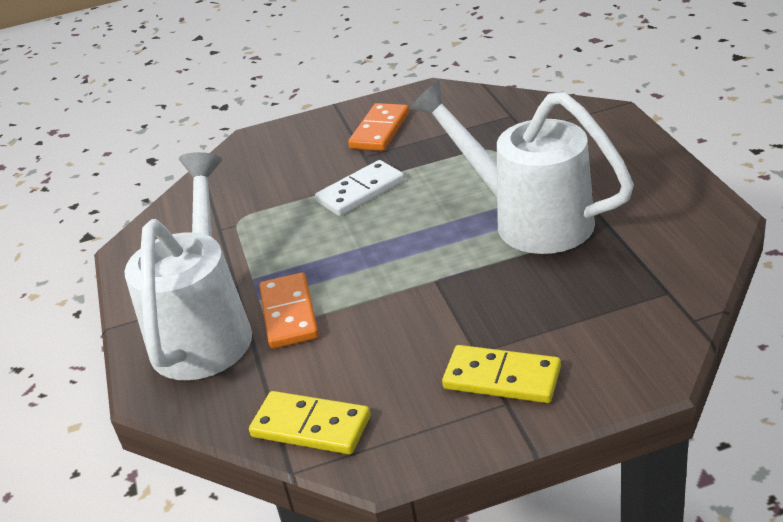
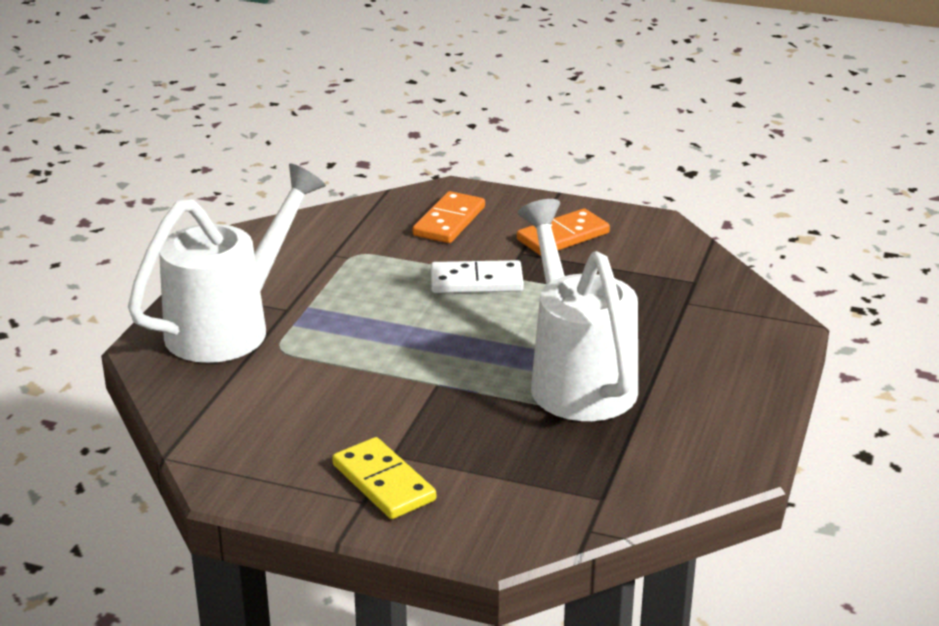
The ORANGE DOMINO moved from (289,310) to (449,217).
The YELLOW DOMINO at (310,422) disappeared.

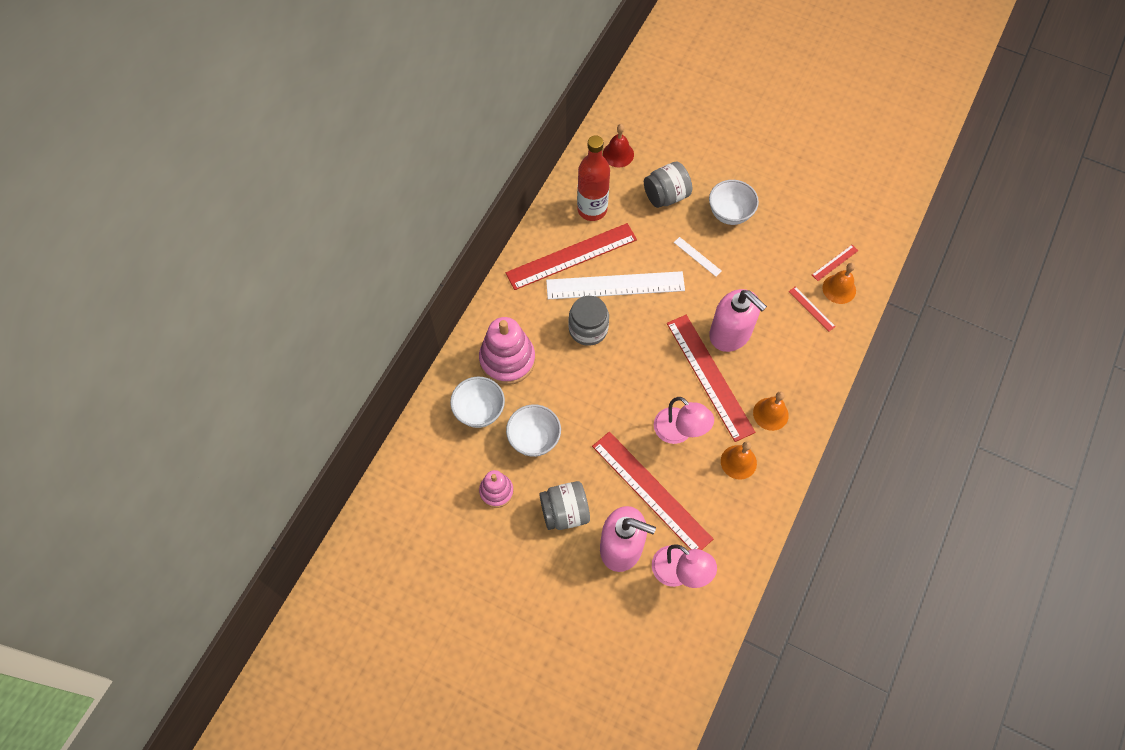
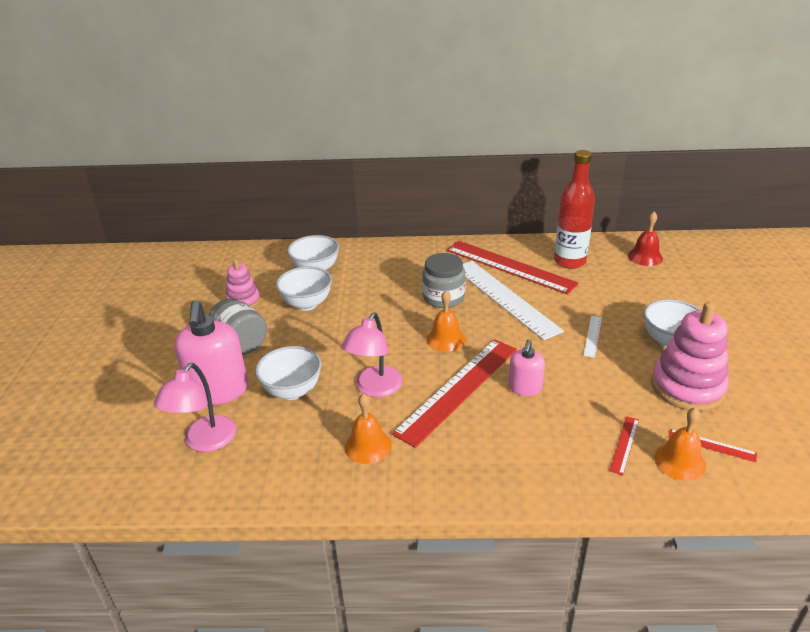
The GREY JAR at (668,185) disappeared.
The PINK SOAP DISPENSER at (738,320) changed to 0.55 times the size.
The PINK STACKING TOY moved from (507,351) to (690,356).
The ORANGE BELL moved from (771,411) to (446,321).
The RED RULER at (652,491) was replaced by the WHITE BOWL at (288,373).

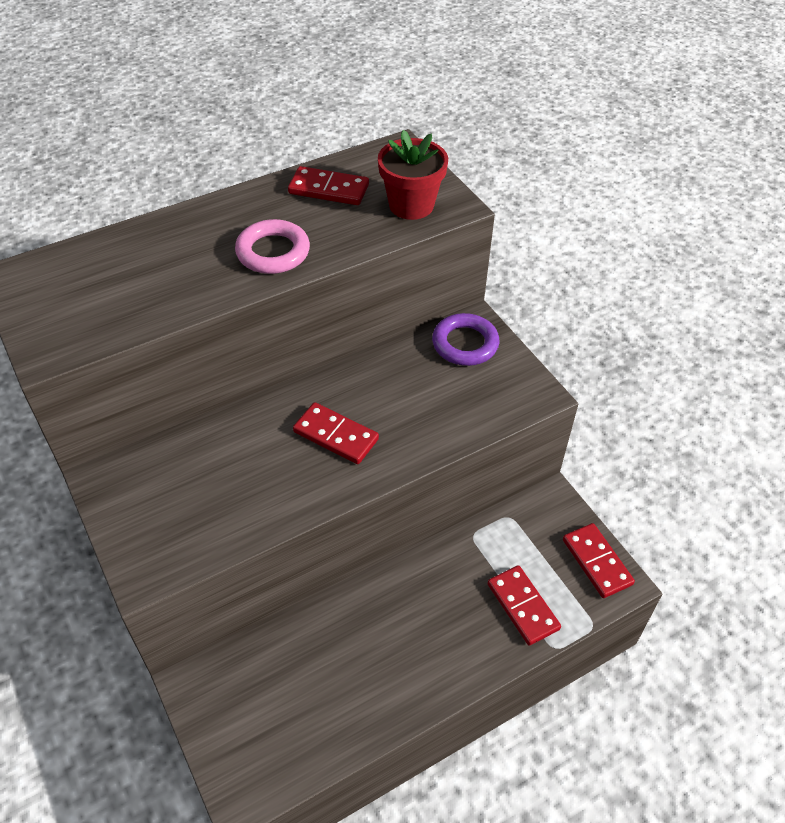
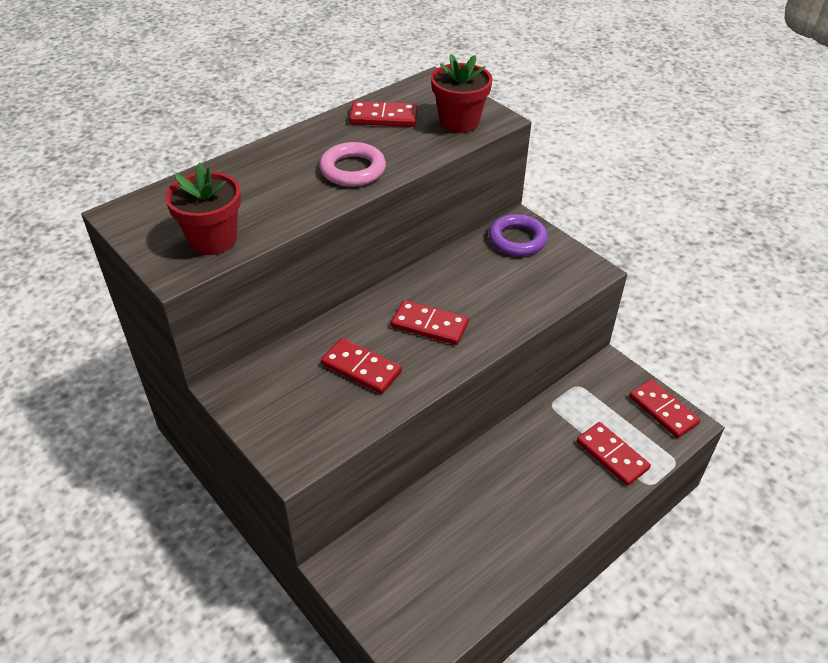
The RED FLOWER POT at (203,209) appeared.
The RED DOMINO at (361,366) appeared.

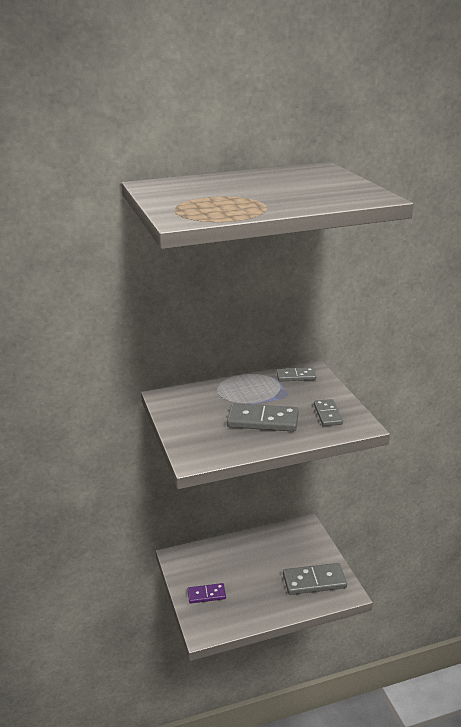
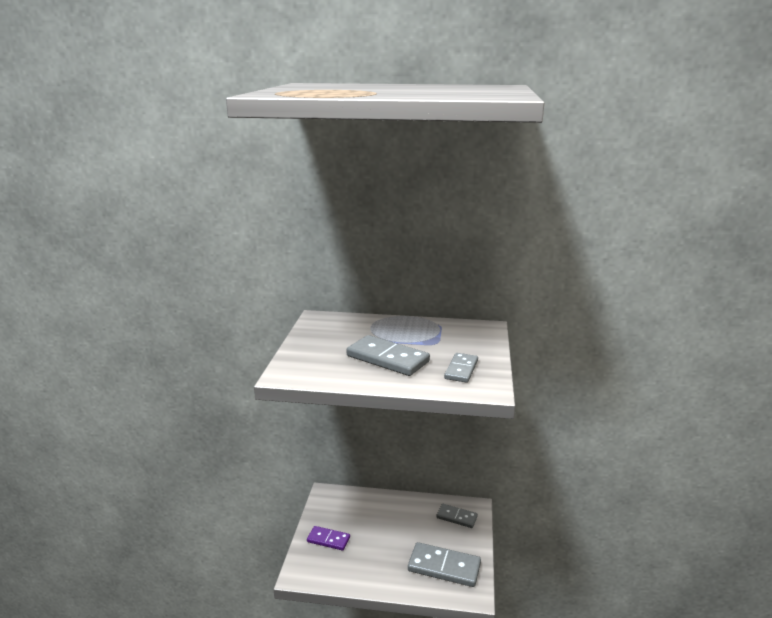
The GREY DOMINO moved from (296,374) to (457,516).

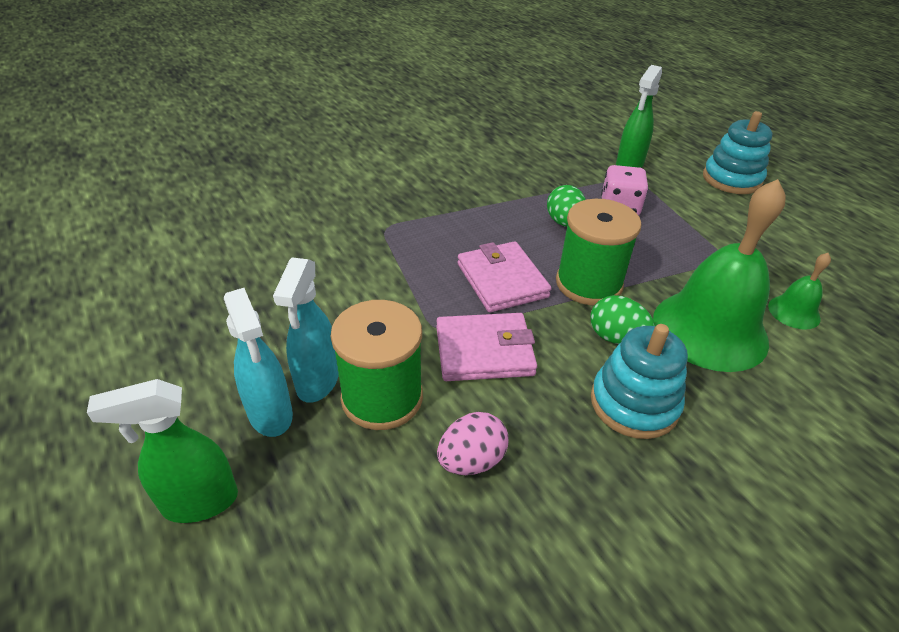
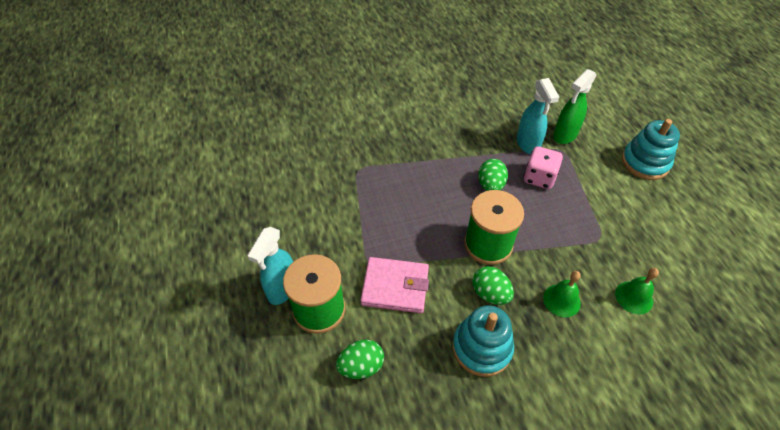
The GREEN BELL at (719,275) changed to 0.45 times the size.
The PINK WALLET at (504,276) disappeared.
The TURQUOISE SPRAY BOTTLE moved from (258,362) to (538,116).
The GREEN SPRAY BOTTLE at (162,451) disappeared.
The PINK EGG at (473,443) became the GREEN EGG at (360,359).

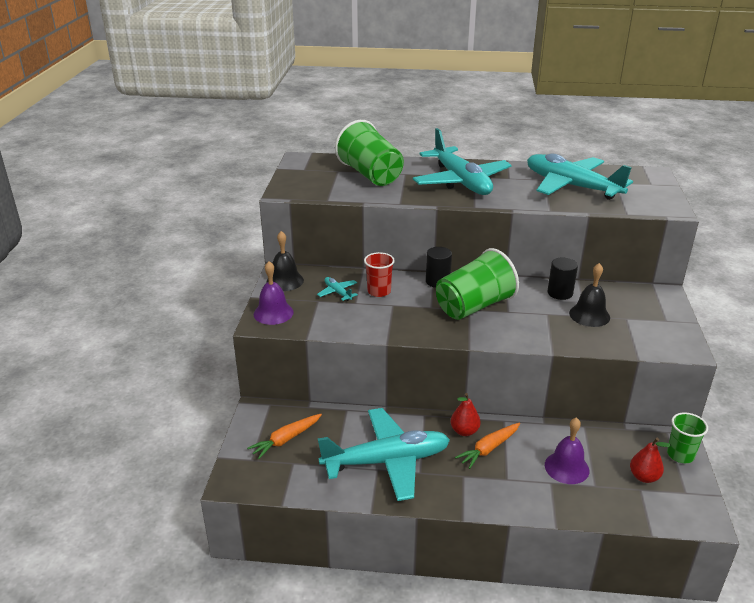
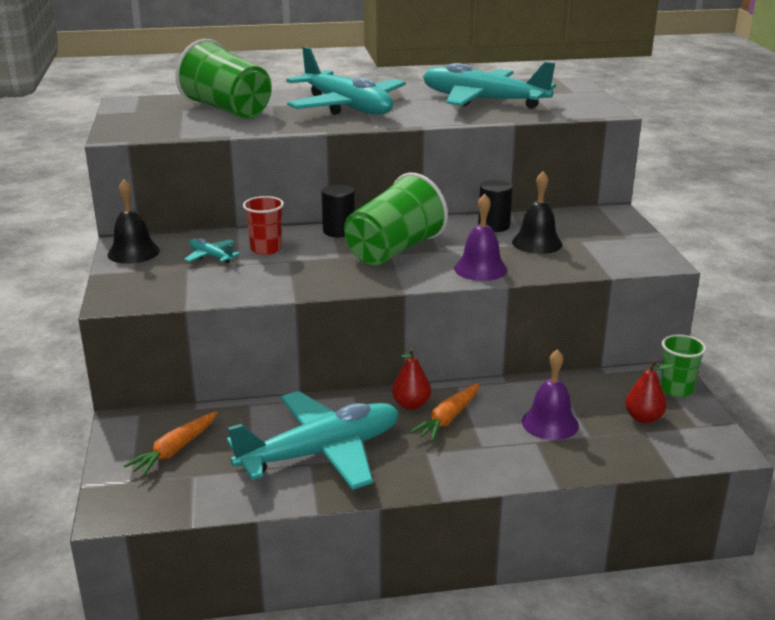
The PURPLE BELL moved from (274,293) to (480,237).

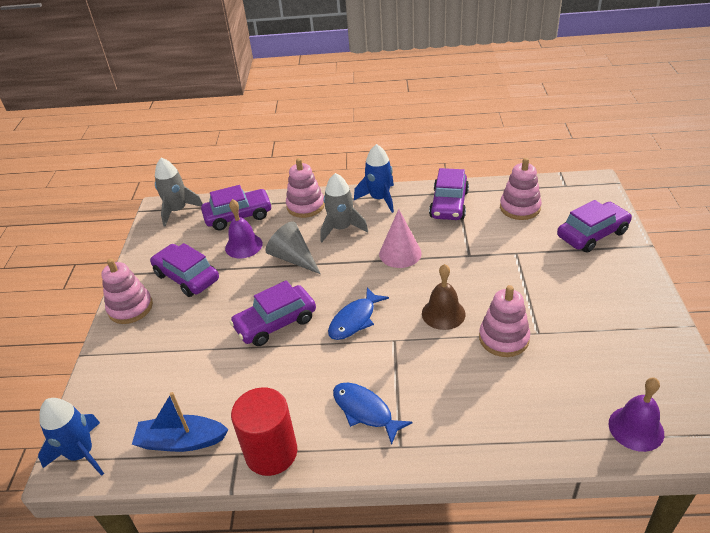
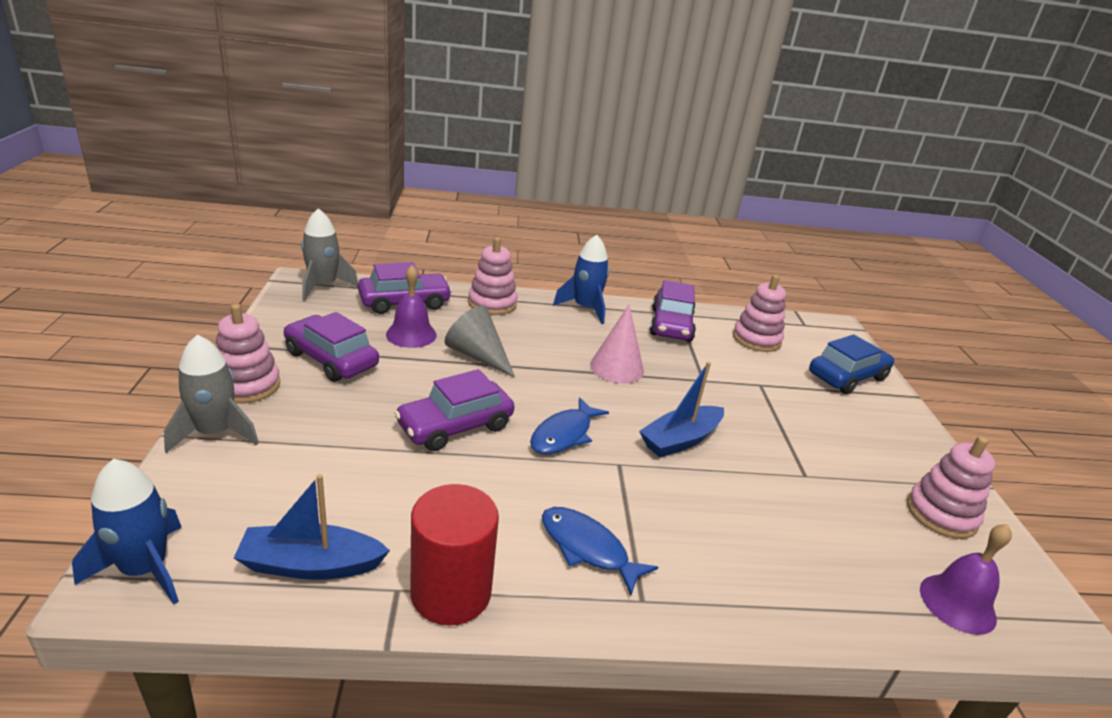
The GREY ROCKET moved from (344,207) to (211,393).
The PURPLE CAR at (594,226) became the BLUE CAR at (851,364).
The BROWN BELL at (443,297) was replaced by the BLUE BOAT at (681,410).
The PINK STACKING TOY moved from (504,321) to (951,487).

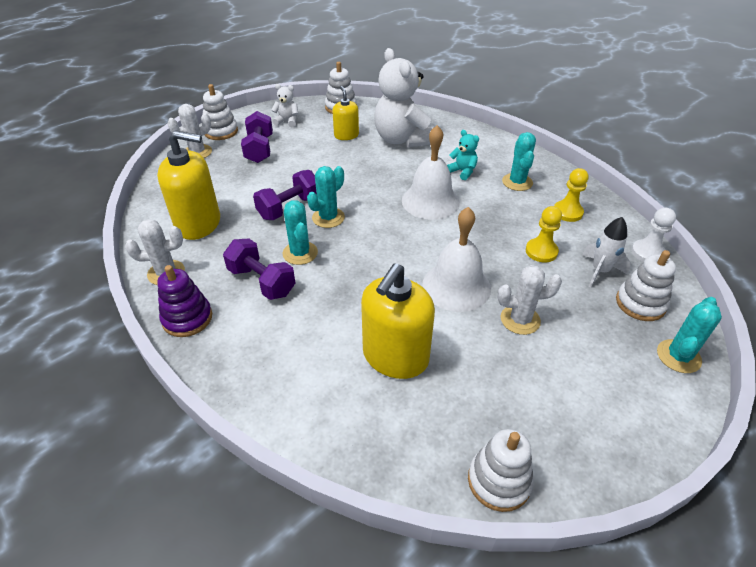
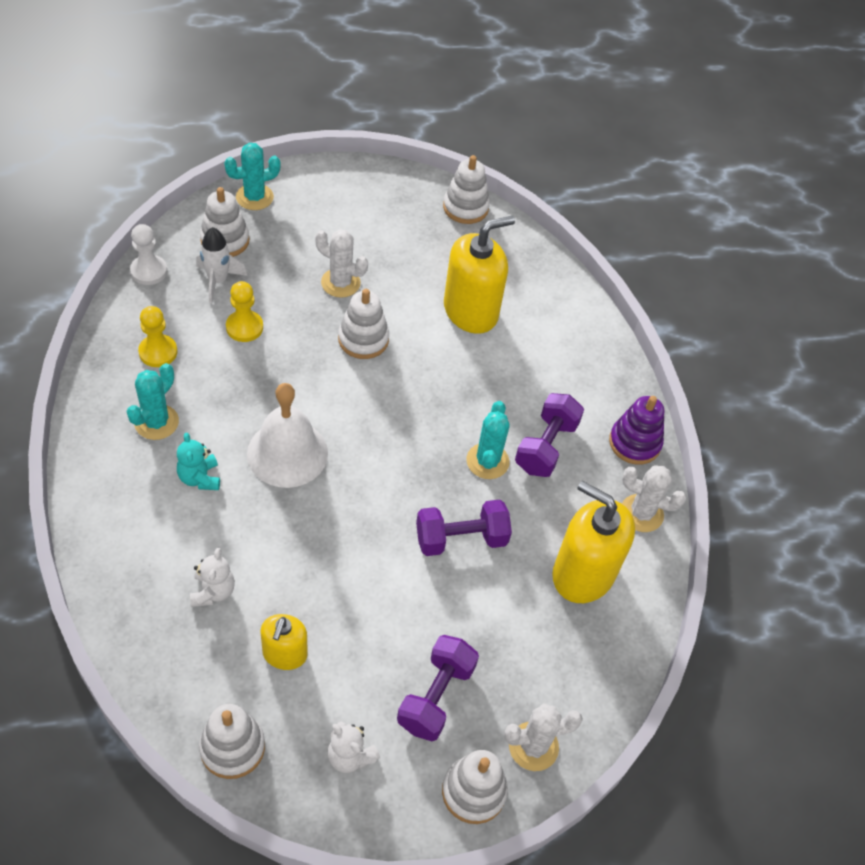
The WHITE TEDDY BEAR at (404,98) changed to 0.45 times the size.
The TURQUOISE CACTUS at (326,197) disappeared.
The WHITE BELL at (456,259) was replaced by the WHITE STACKING TOY at (363,324).
The PURPLE DUMBBELL at (259,269) turned 45 degrees clockwise.

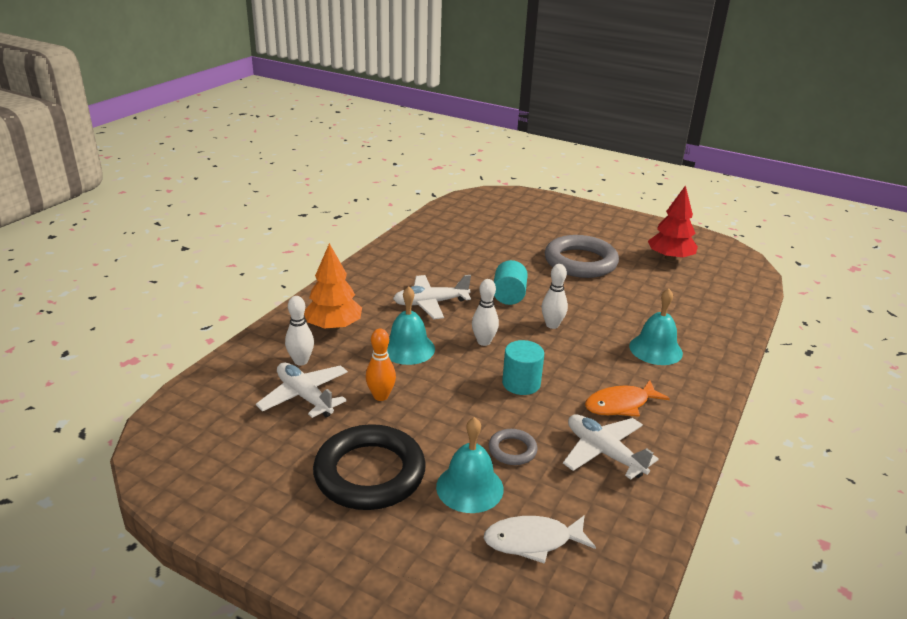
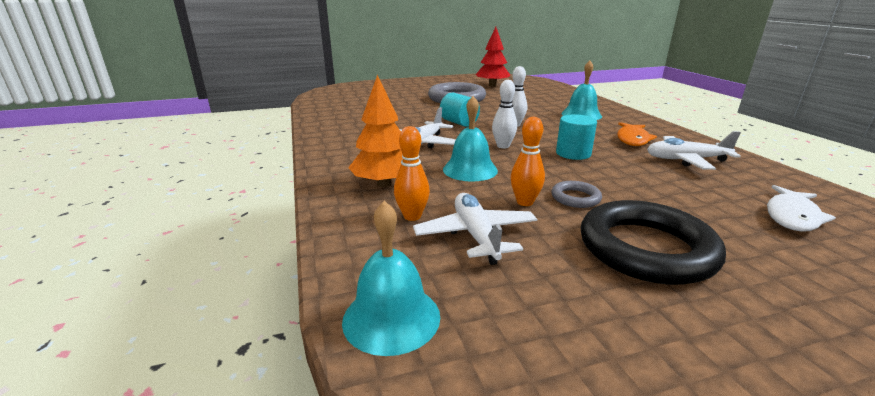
The WHITE BOWLING PIN at (299,331) became the ORANGE BOWLING PIN at (412,173).
The WHITE PLANE at (302,390) turned 75 degrees clockwise.
The TURQUOISE BELL moved from (470,465) to (391,278).
The GREY RING moved from (513,447) to (576,194).

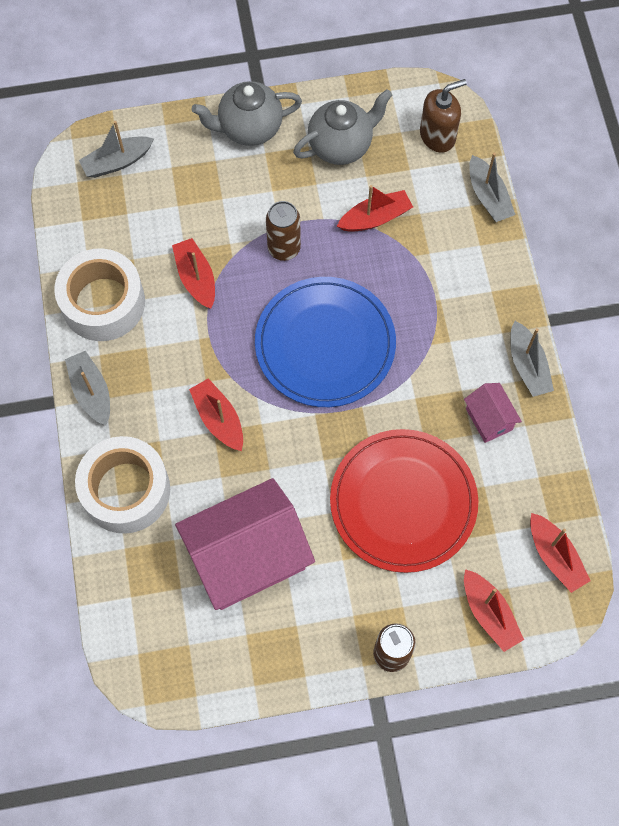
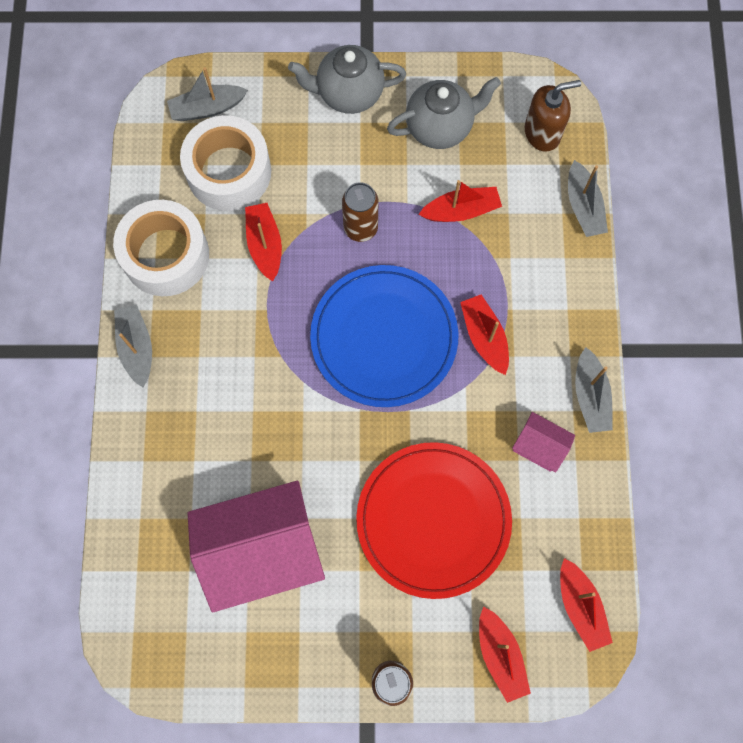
The RED BOAT moved from (216,414) to (484,334).
The PINK HOUSE at (493,413) turned 45 degrees counterclockwise.
The WHITE TAPE moved from (122,485) to (225,163).

